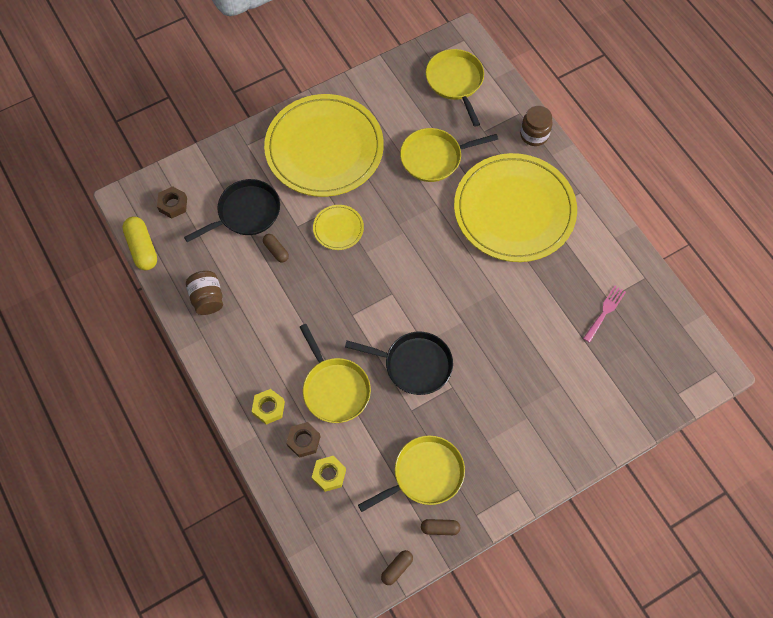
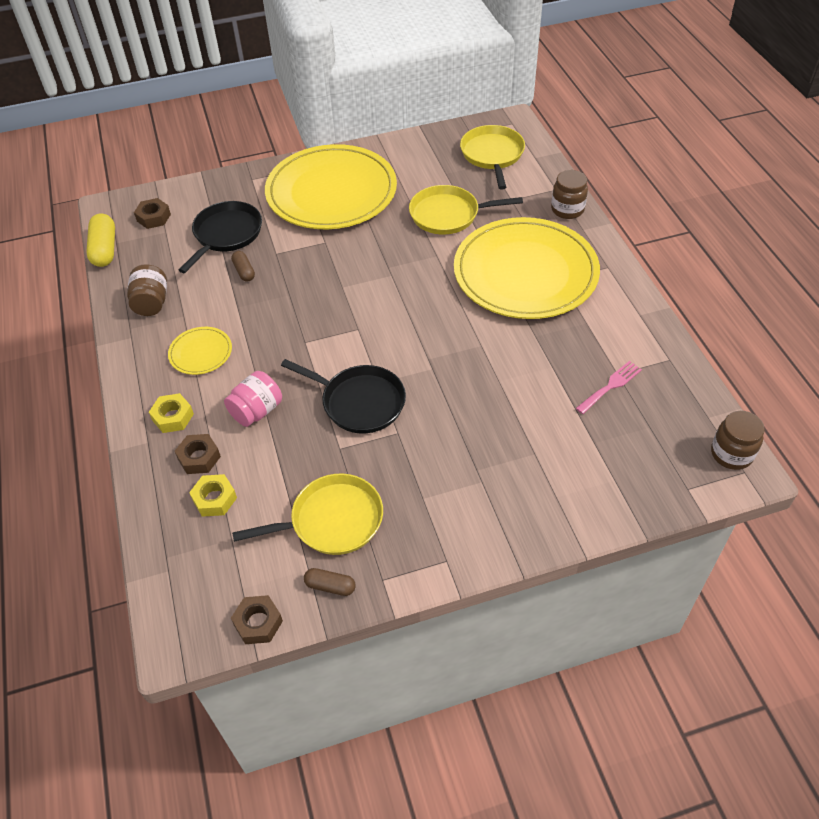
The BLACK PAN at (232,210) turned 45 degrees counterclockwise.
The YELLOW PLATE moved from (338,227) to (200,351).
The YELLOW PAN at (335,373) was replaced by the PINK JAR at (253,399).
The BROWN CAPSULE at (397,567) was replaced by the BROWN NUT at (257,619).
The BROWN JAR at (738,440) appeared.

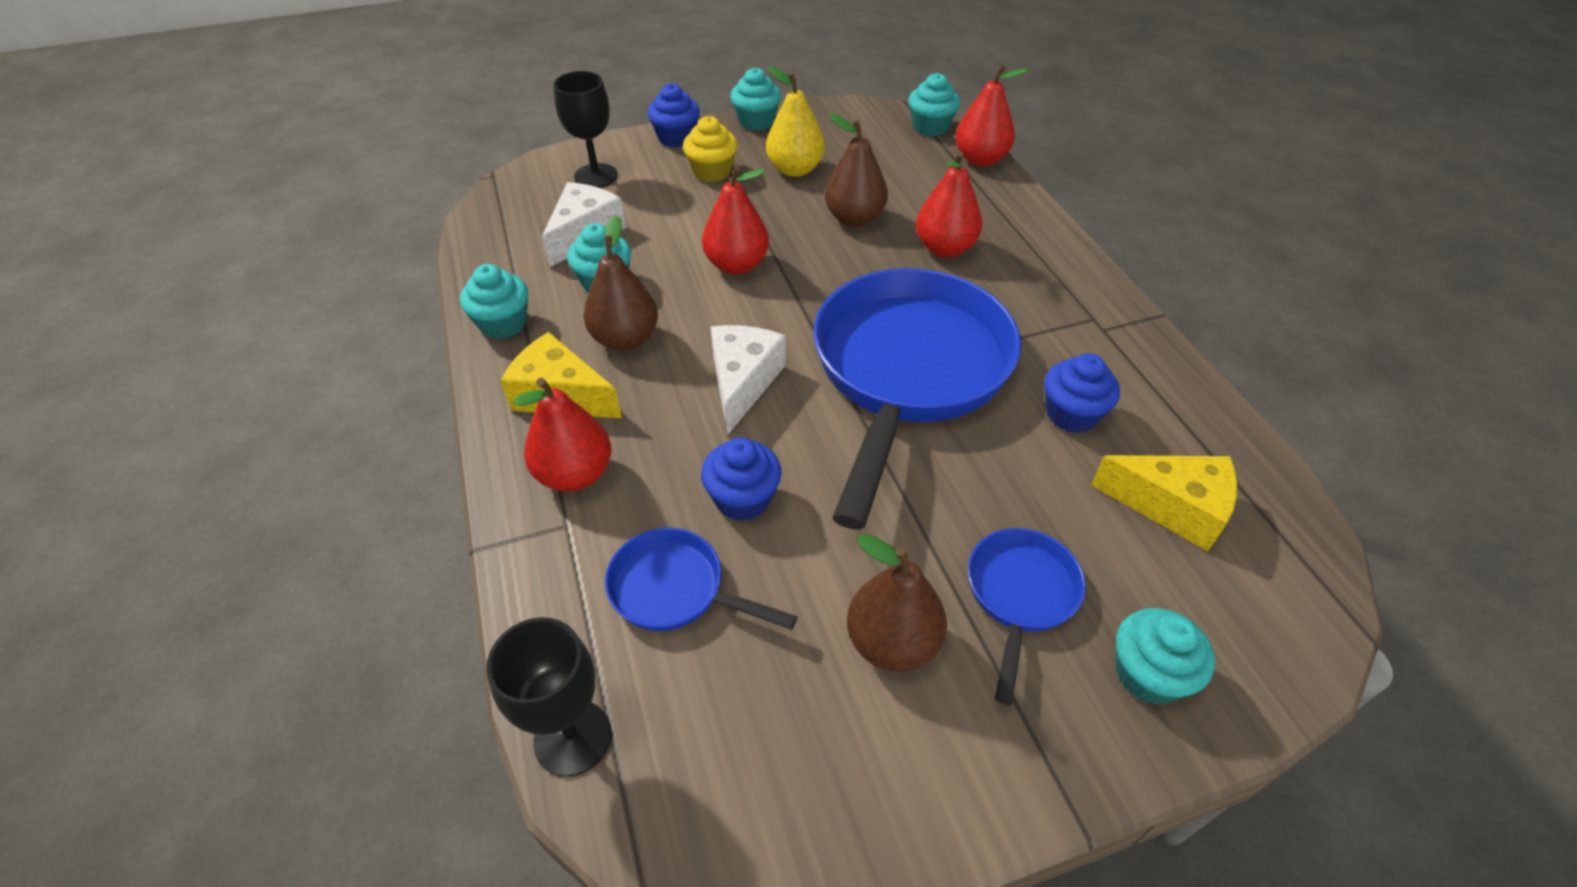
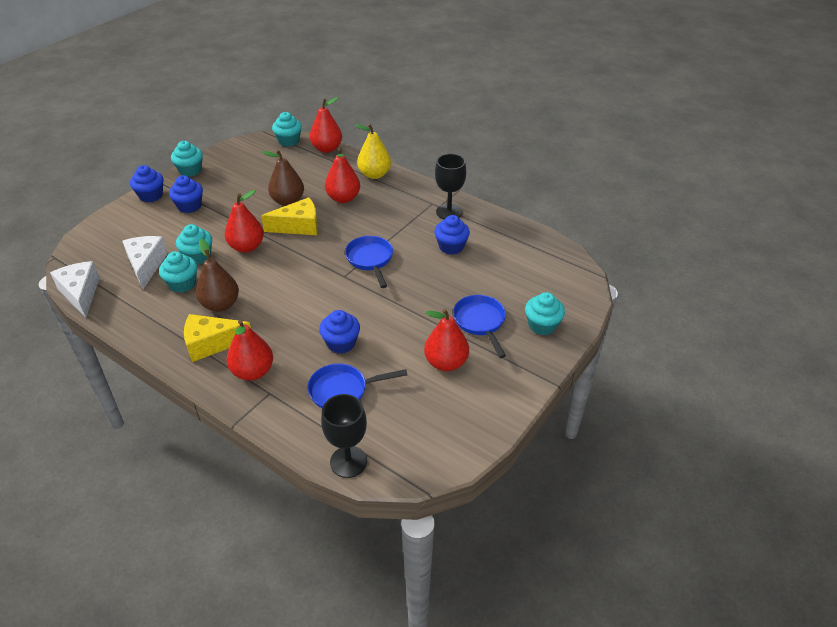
The YELLOW PEAR moved from (795,121) to (373,151).
The BLACK GOBLET moved from (585,129) to (450,186).
The YELLOW CUPCAKE at (710,149) became the BLUE CUPCAKE at (186,194).
The TURQUOISE CUPCAKE moved from (494,301) to (194,244).
The BLUE PAN at (917,398) changed to 0.46 times the size.
The WHITE CHEESE moved from (748,380) to (75,289).
The YELLOW CHEESE moved from (1164,503) to (289,216).
The BROWN PEAR at (897,603) became the RED PEAR at (446,340).

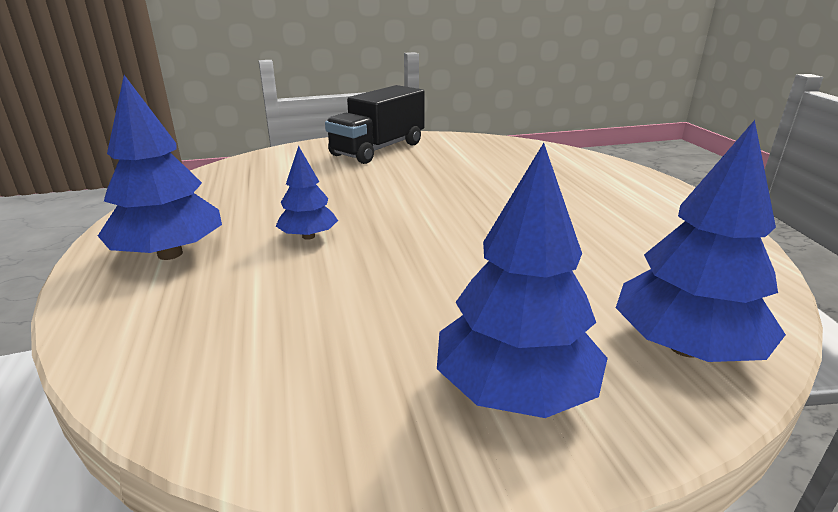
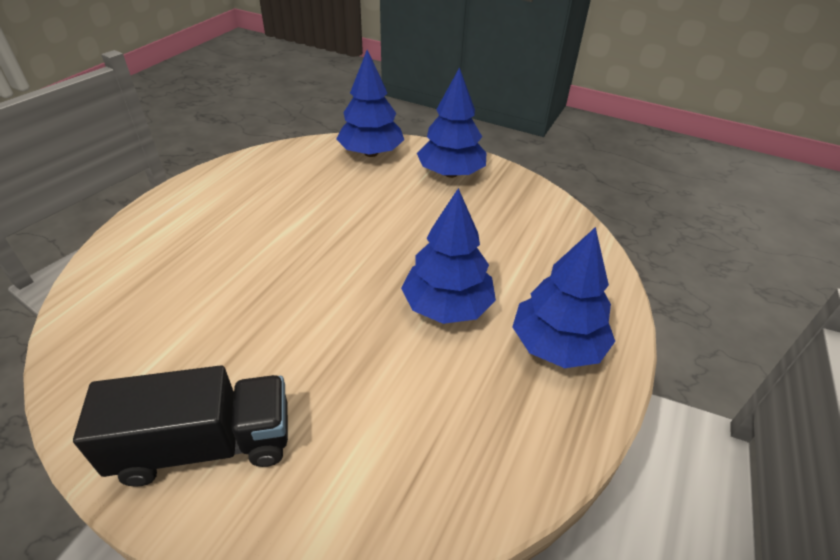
The BLUE TREE at (307,193) changed to 1.74 times the size.

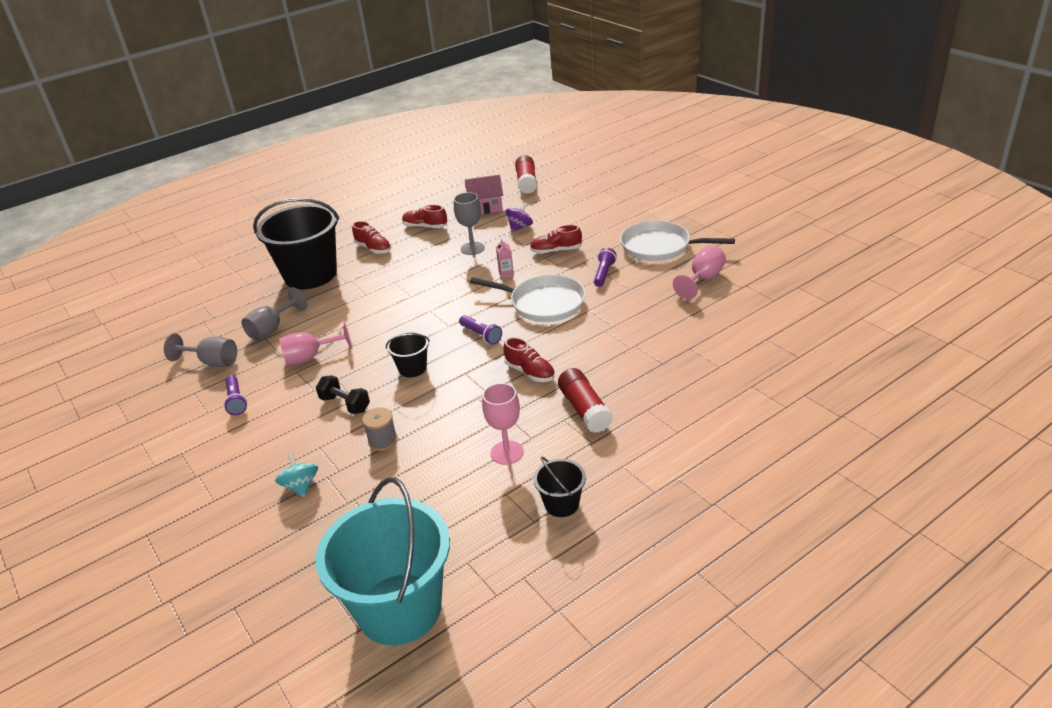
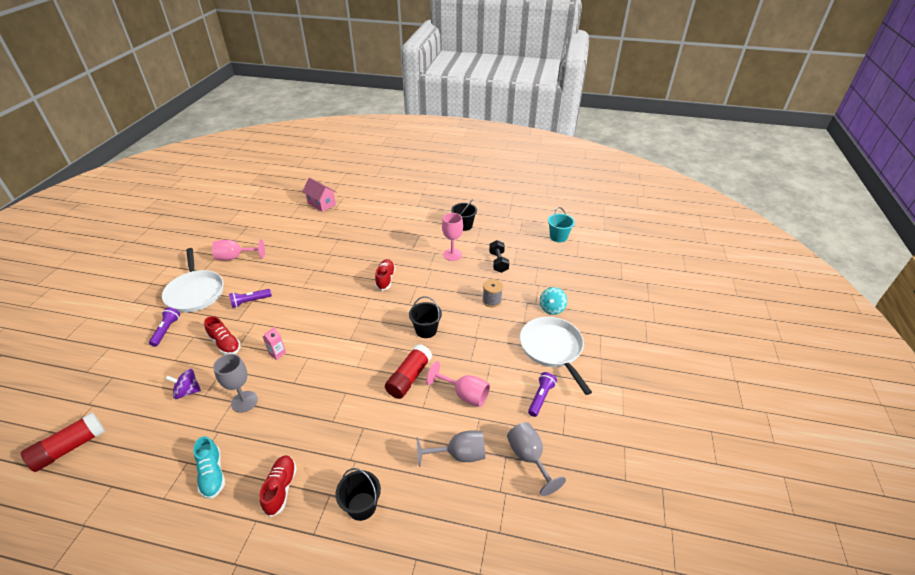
The PINK HOUSE moved from (484,194) to (319,195).
The BLACK BUCKET at (296,243) changed to 0.45 times the size.
The RED SHOE at (425,216) became the TURQUOISE SHOE at (209,467).
The WHITE PAN moved from (528,298) to (556,356).
The PURPLE FLASHLIGHT moved from (480,330) to (164,327).
The RED GLUE STICK moved from (585,400) to (408,371).
The BLACK DUMBBELL moved from (343,394) to (499,256).
The TURQUOISE BUCKET at (382,561) changed to 0.45 times the size.

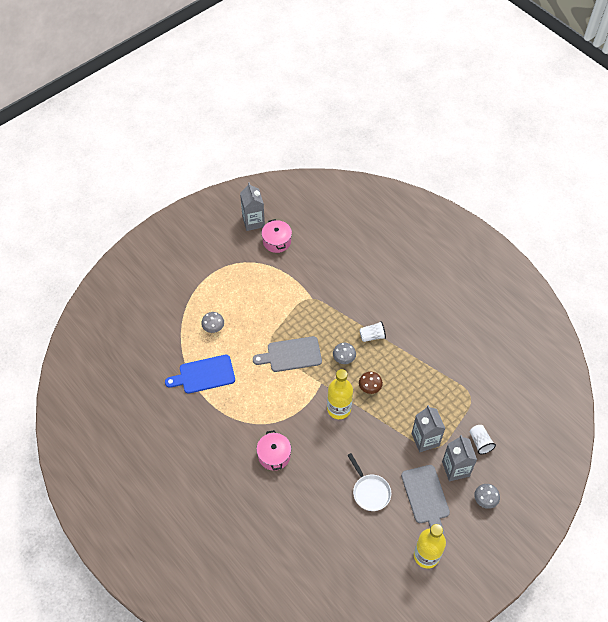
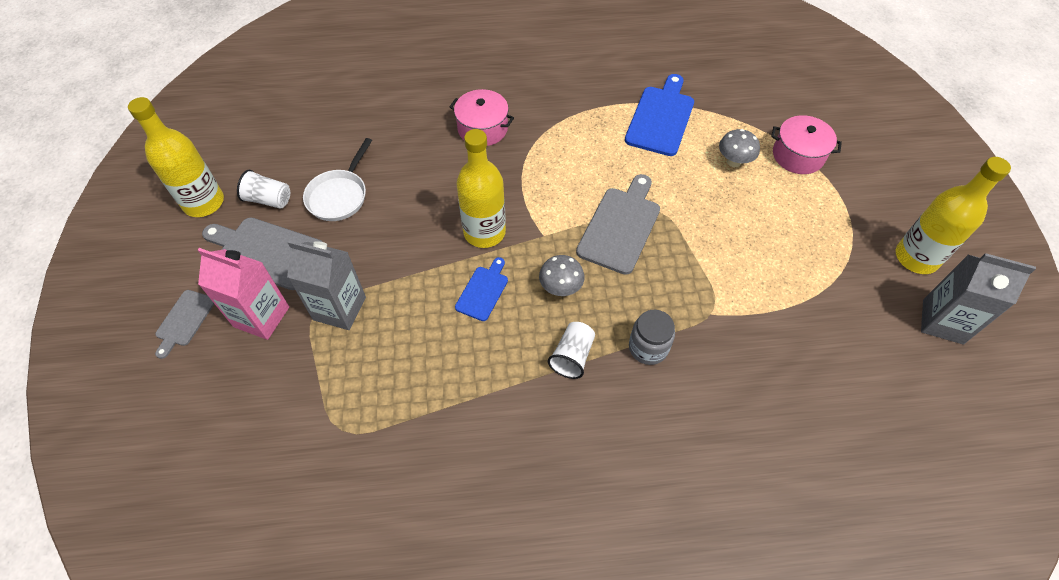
The PINK POT moved from (277,236) to (806,144).
The BROWN MUSHROOM at (371,383) was replaced by the BLUE CUTTING BOARD at (481,289).
The WHITE CUP moved from (483,439) to (263,189).
The GREY CARTON at (459,458) became the PINK CARTON at (243,294).
The WHITE PAN at (369,482) turned 75 degrees counterclockwise.
The GREY MUSHROOM at (487,496) was replaced by the GREY CUTTING BOARD at (184,324).
The YELLOW BOTTLE at (953,215) appeared.
The GREY JAR at (652,337) appeared.

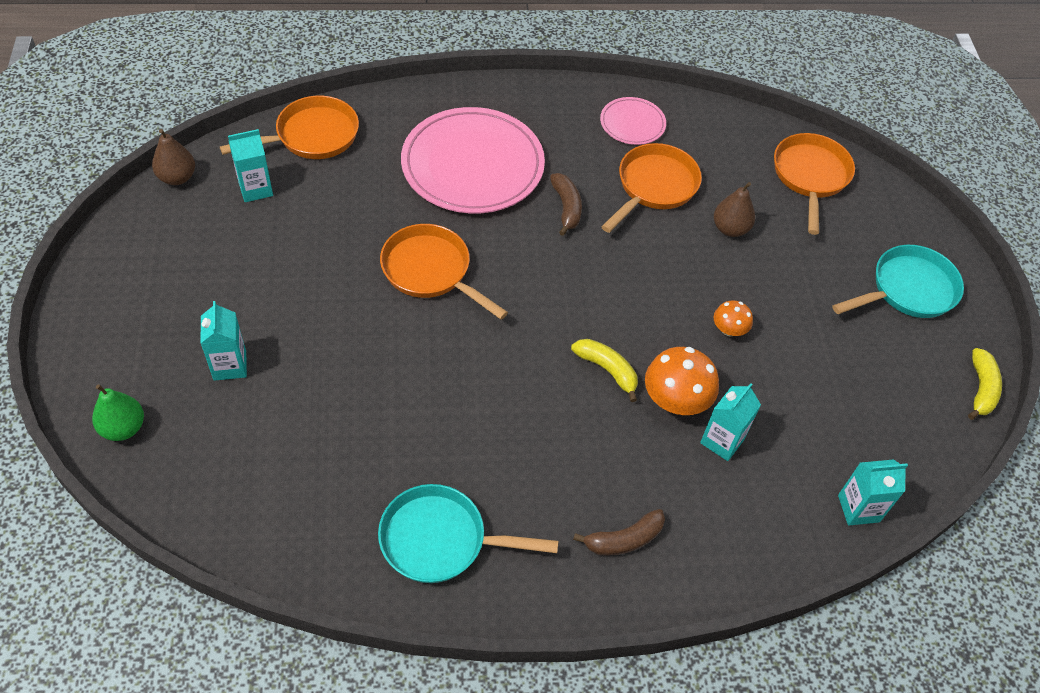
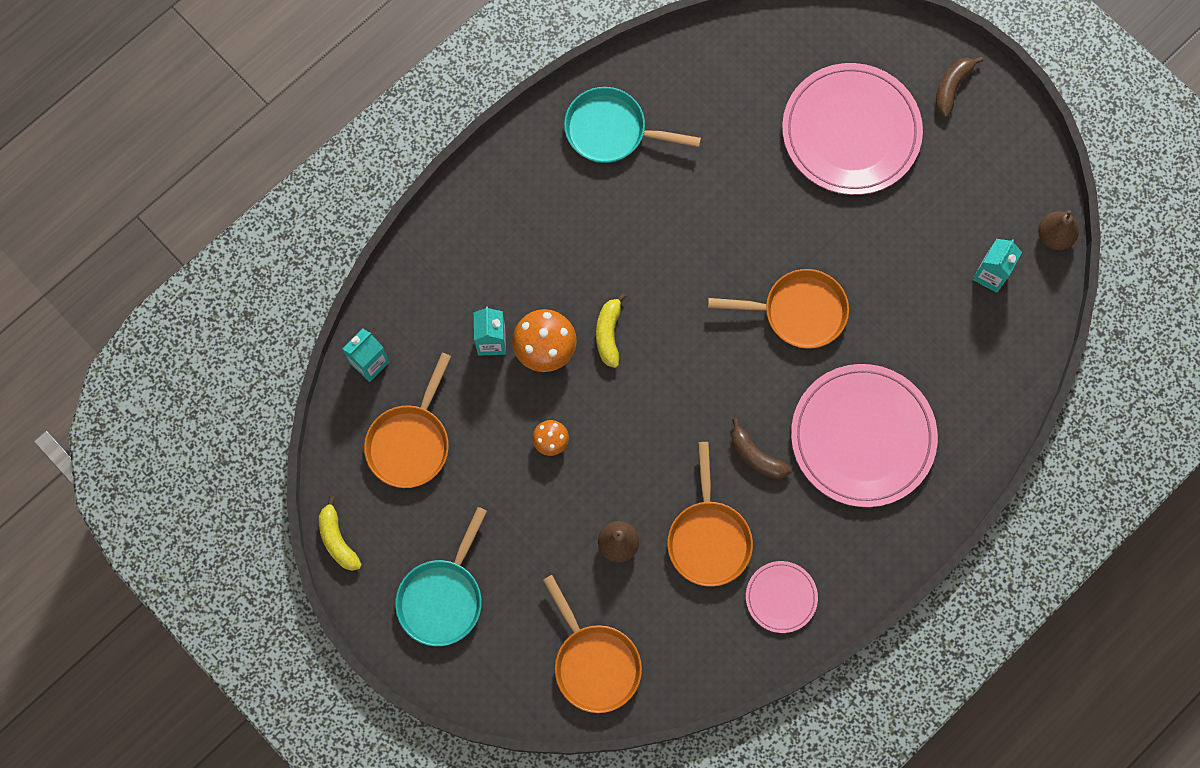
The ORANGE PAN moved from (289,127) to (407,420).
The TURQUOISE CARTON at (224,341) was replaced by the PINK PLATE at (852,129).
The YELLOW BANANA at (604,370) turned 90 degrees clockwise.
The GREEN PEAR at (118,412) disappeared.
The TURQUOISE PAN at (468,533) turned 135 degrees counterclockwise.
The BROWN BANANA moved from (619,532) to (959,86).

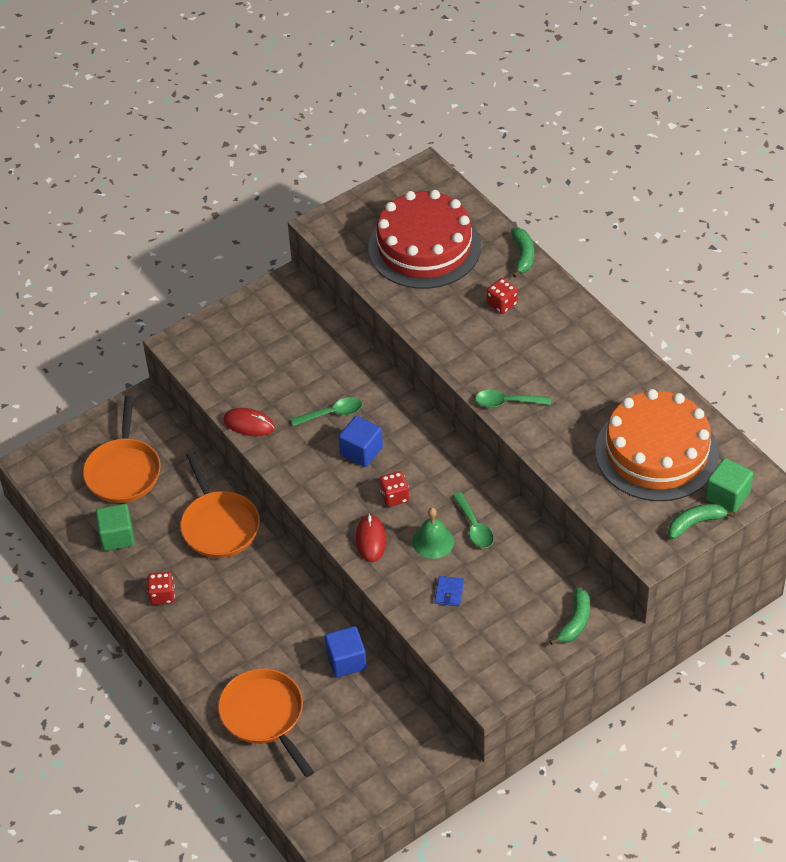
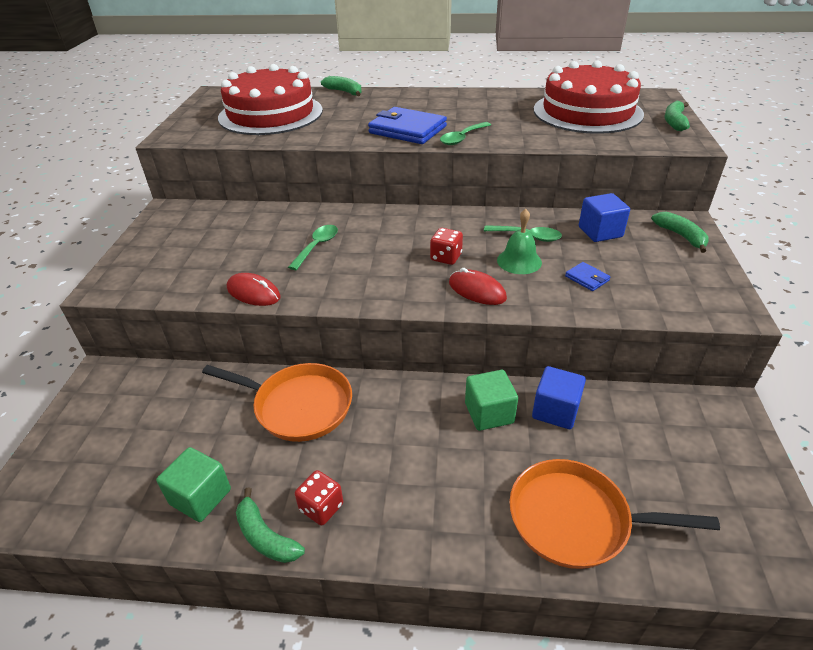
The RED DICE at (502,296) disappeared.
The ORANGE CAKE at (657,445) became the RED CAKE at (589,97).
The ORANGE PAN at (121,449) disappeared.
The RED MOUSE at (249,422) turned 60 degrees clockwise.
The BLUE CUBE moved from (361,441) to (604,217).
The GREEN CUBE moved from (729,485) to (491,400).
The BLUE WALLET at (407,125) appeared.
The GREEN BANANA at (270,525) appeared.

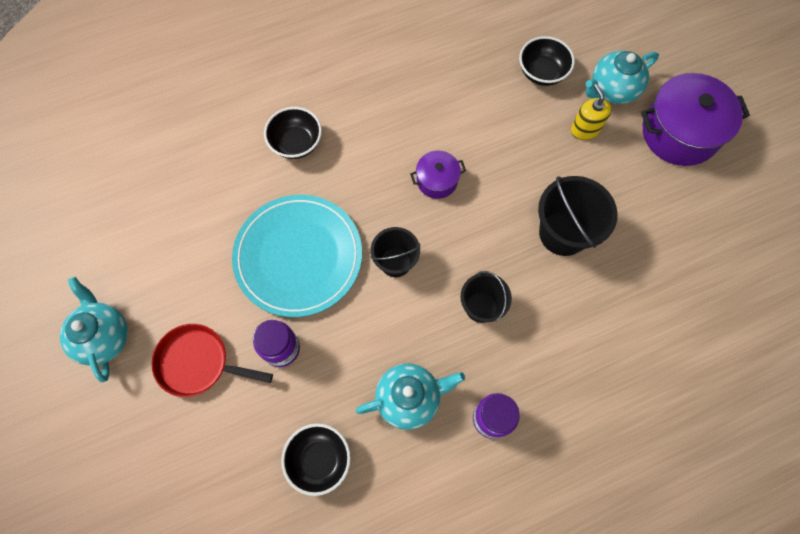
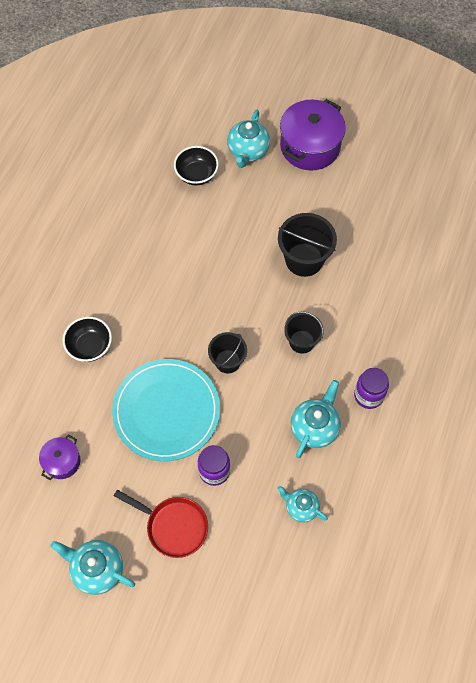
The YELLOW SOAP DISPENSER at (591,112) disappeared.
The PURPLE POT moved from (438,175) to (59,457).
The RED PAN at (212,360) turned 120 degrees counterclockwise.
The BLACK BOWL at (316,459) was replaced by the TURQUOISE TEAPOT at (302,504).

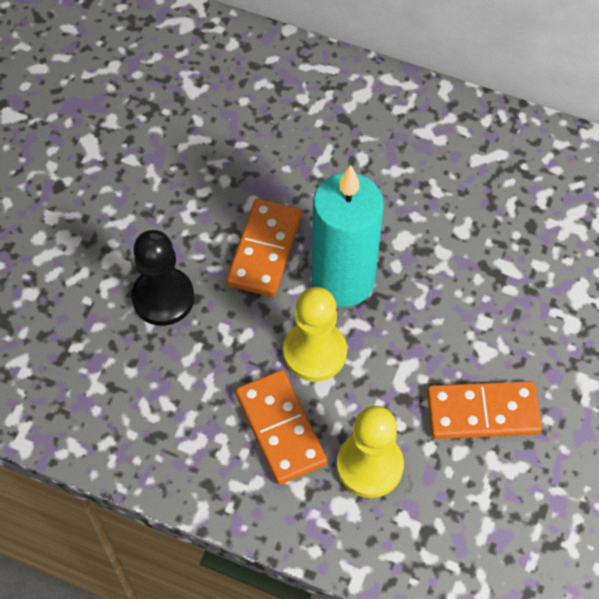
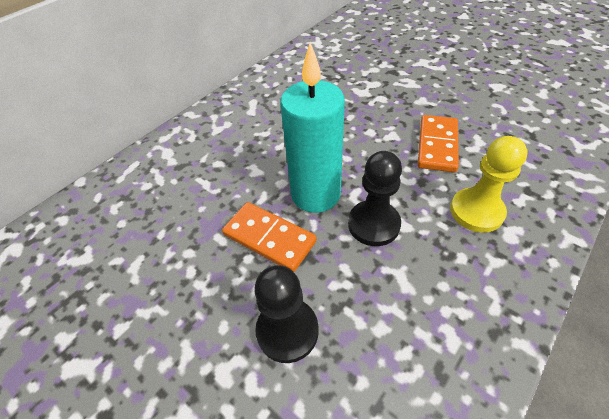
The YELLOW PAWN at (315,334) became the BLACK PAWN at (375,198).
The ORANGE DOMINO at (281,427) disappeared.

